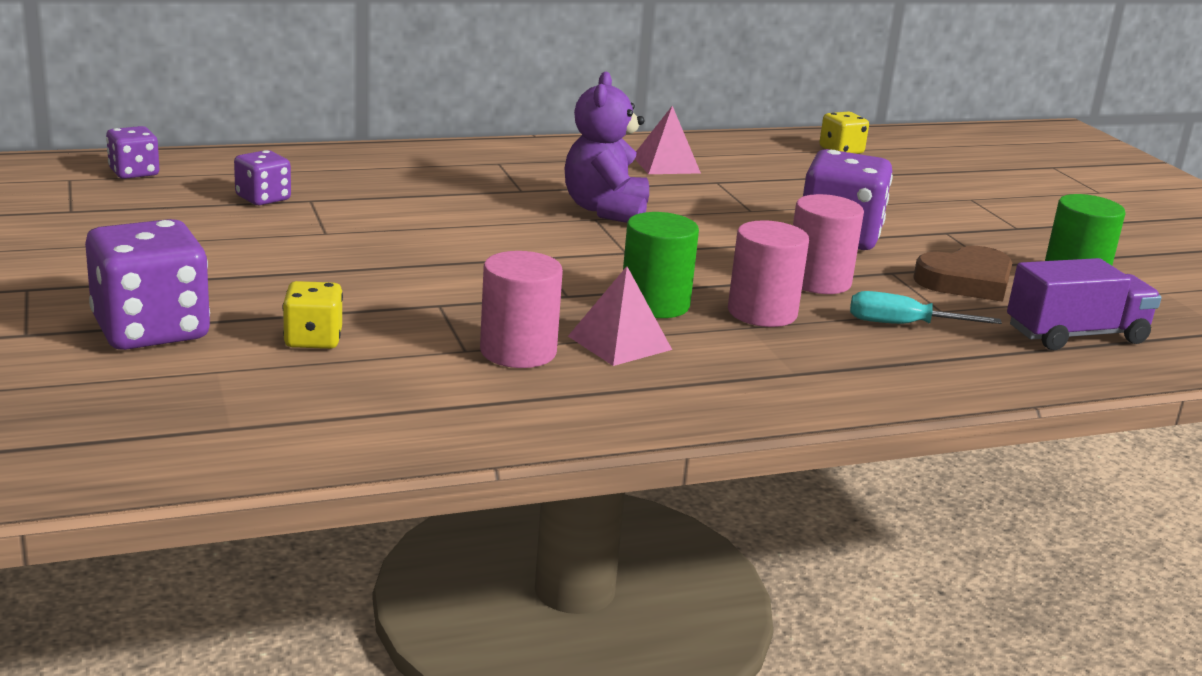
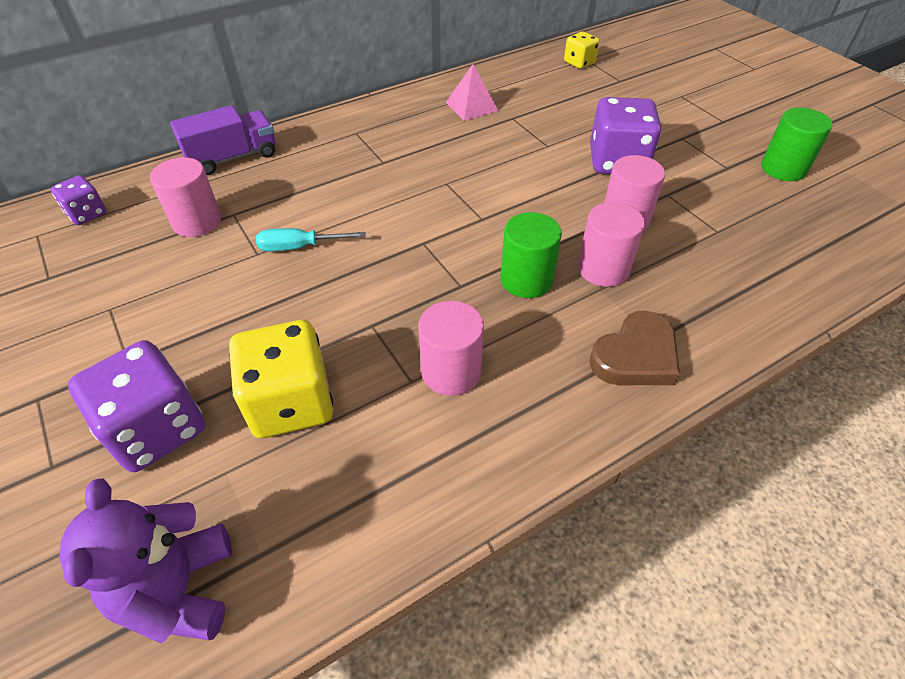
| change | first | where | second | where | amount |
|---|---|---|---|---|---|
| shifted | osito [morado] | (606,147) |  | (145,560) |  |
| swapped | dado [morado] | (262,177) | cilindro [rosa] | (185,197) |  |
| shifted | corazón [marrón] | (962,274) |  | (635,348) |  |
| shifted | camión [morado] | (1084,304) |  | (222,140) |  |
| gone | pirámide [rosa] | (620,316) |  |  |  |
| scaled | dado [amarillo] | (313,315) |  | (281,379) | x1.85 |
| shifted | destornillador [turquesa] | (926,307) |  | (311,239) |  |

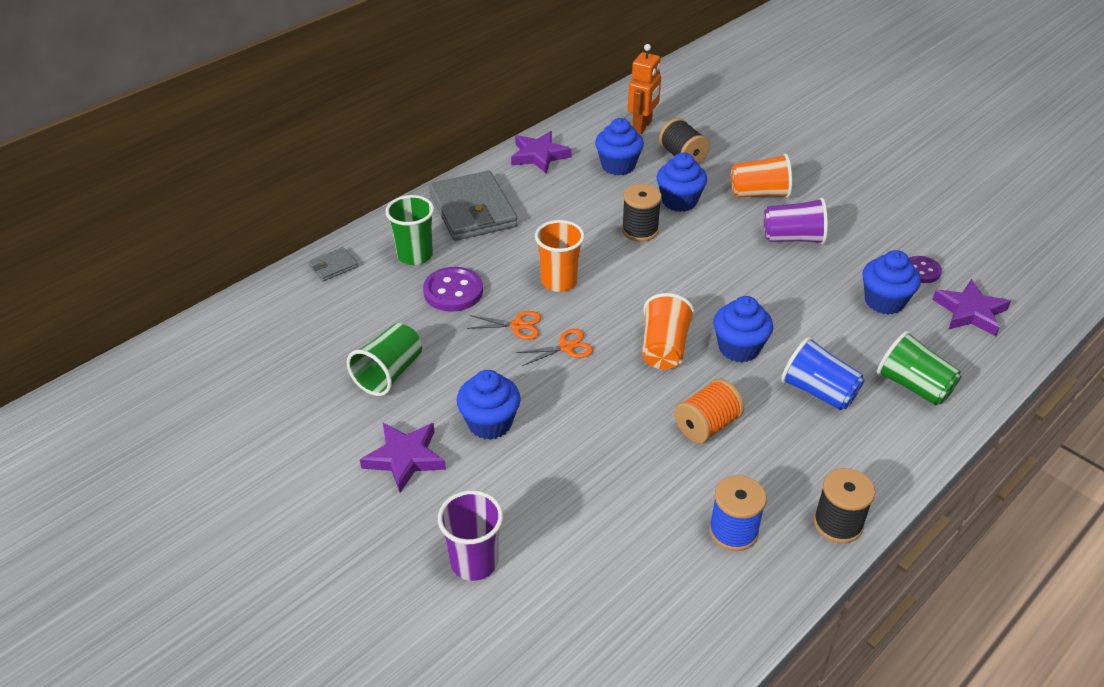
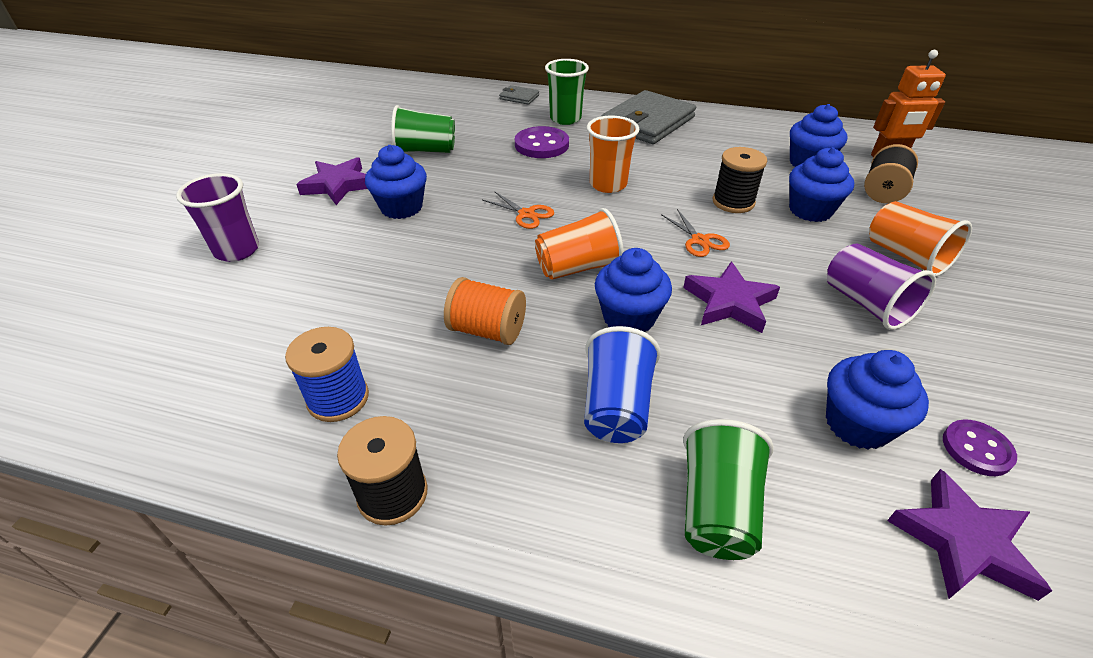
| change | first | where | second | where | amount |
|---|---|---|---|---|---|
| shifted | estrella [morado] | (541,152) |  | (731,297) |  |
| shifted | tijeras [naranja] | (504,325) |  | (695,233) |  |

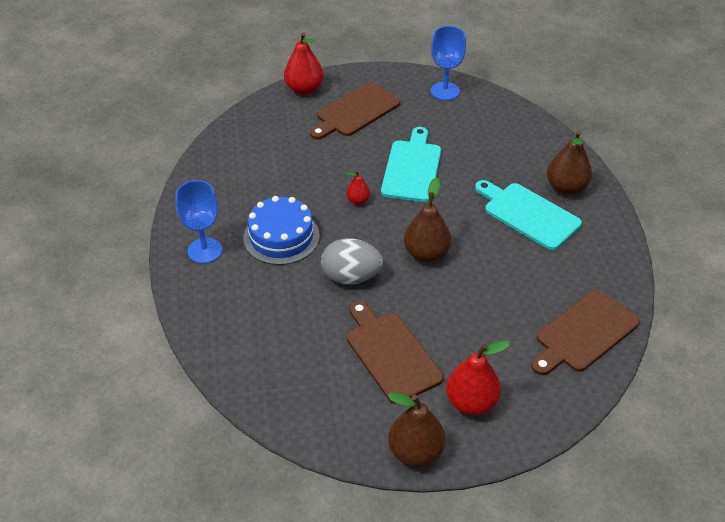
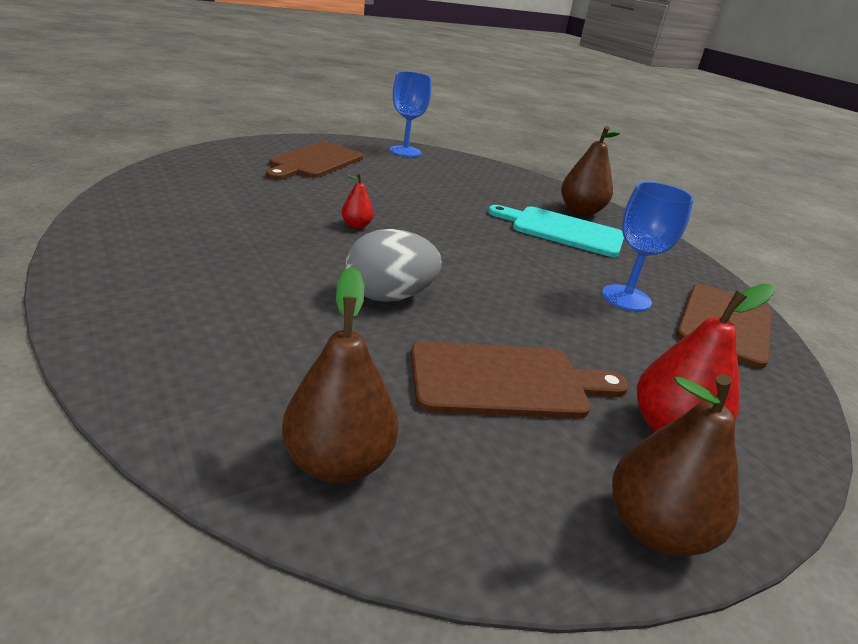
| change | first | where | second | where | amount |
|---|---|---|---|---|---|
| gone | pera [rojo] | (304,63) |  |  |  |
| gone | tabla de cortar [turquesa] | (411,164) |  |  |  |
| shifted | pera [marrón] | (427,219) |  | (340,375) |  |
| shifted | copa [azul] | (198,221) |  | (648,246) |  |
| gone | tarta [azul] | (281,230) |  |  |  |
| rotated | tabla de cortar [marrón] | (394,352) |  | (520,380) | 135 degrees clockwise |

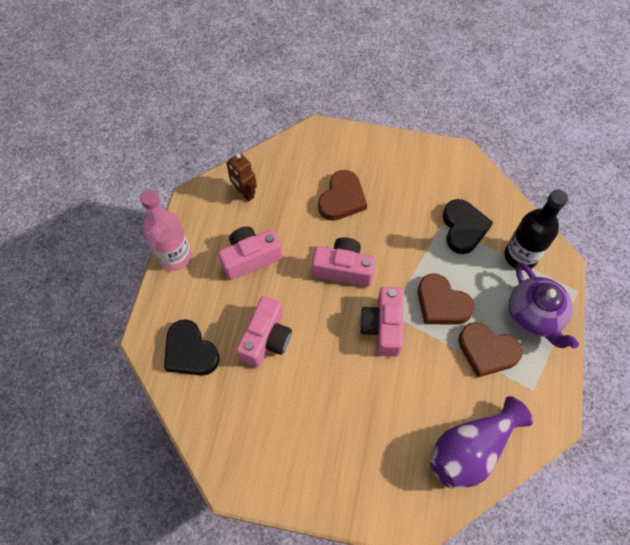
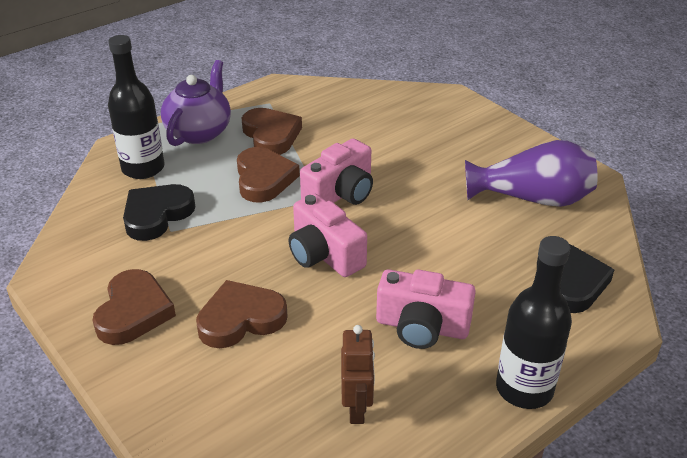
| change | first | where | second | where | amount |
|---|---|---|---|---|---|
| repainted | botella [rosa] | (166,230) | botella [negro] | (534,322) |  |
| gone | cámara [rosa] | (264,331) |  |  |  |
| shifted | florero [morado] | (481,442) |  | (531,173) |  |
| new |  |  | corazón [marrón] | (134,307) |  |

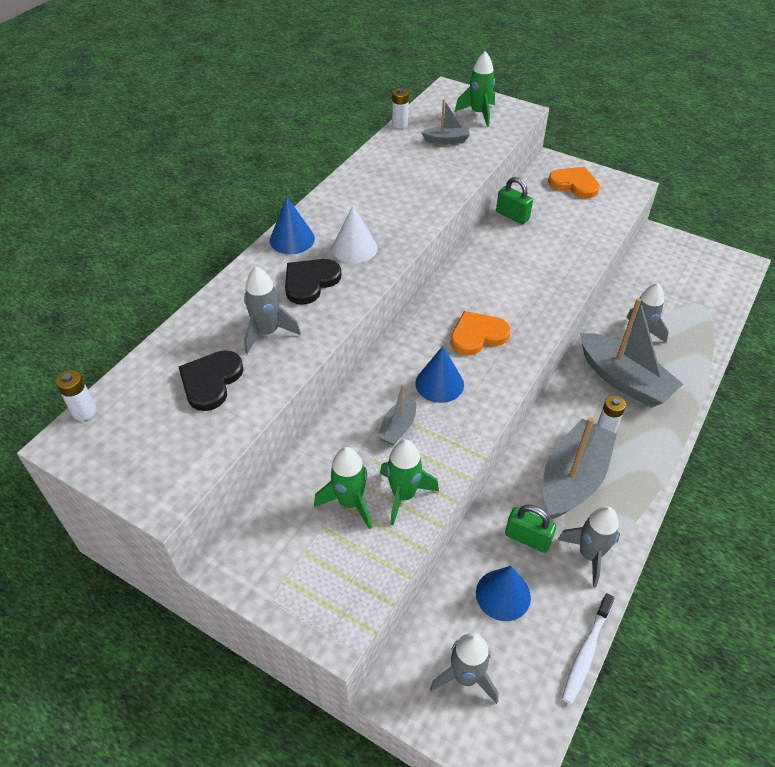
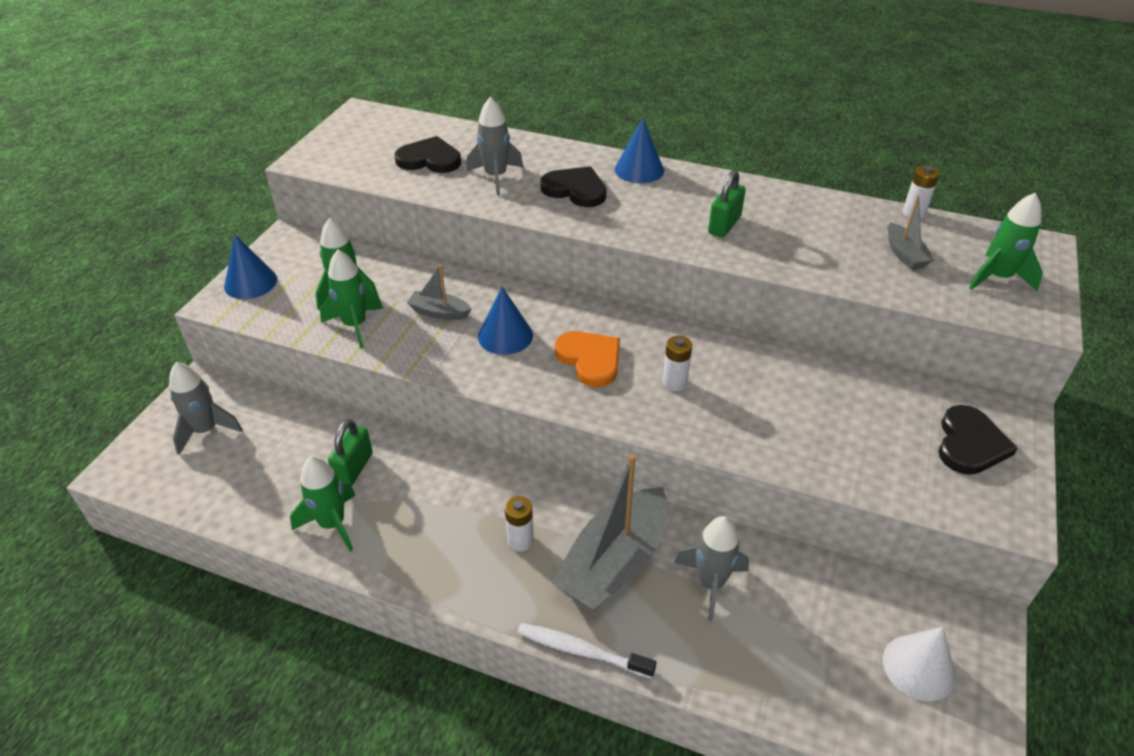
| change | first | where | second | where | amount |
|---|---|---|---|---|---|
| repainted | corazón [naranja] | (574,182) | corazón [negro] | (978,440) |  |
| shifted | candado [verde] | (514,200) |  | (727,203) |  |
| shifted | cono [blanco] | (354,234) |  | (919,664) |  |
| shifted | pila [blanco] | (76,395) |  | (677,363) |  |
| gone | barco [gris] | (580,468) |  |  |  |
| repainted | cohete [gris] | (589,546) | cohete [verde] | (322,503) |  |
| shifted | cono [azul] | (503,593) |  | (250,267) |  |
| shifted | cepillo de dientes [blanco] | (588,648) |  | (586,650) |  |

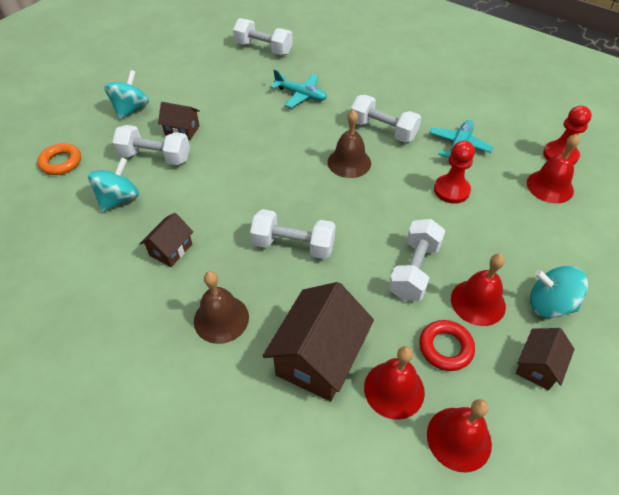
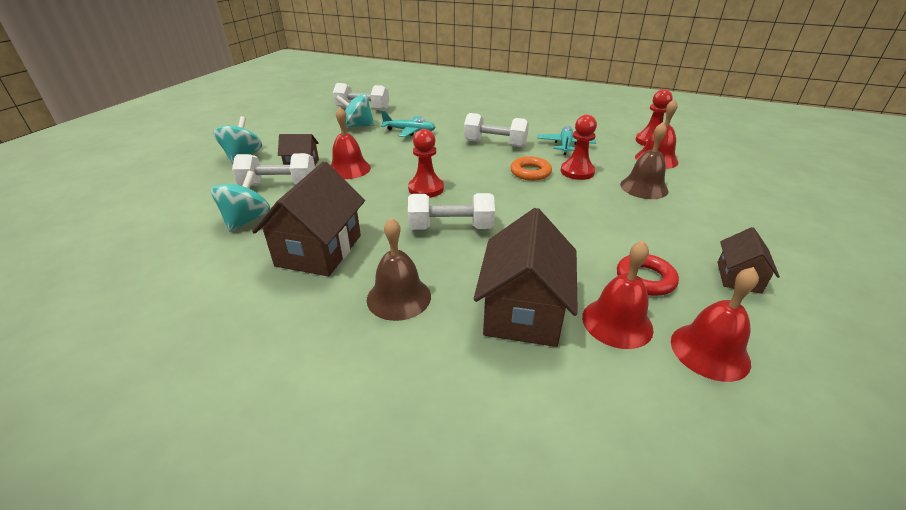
| change | first | where | second | where | amount |
|---|---|---|---|---|---|
| shifted | campana [marrón] | (349,144) |  | (644,160) |  |
| shifted | anillo [naranja] | (59,159) |  | (531,168) |  |
| scaled | casa [marrón] | (166,240) |  | (308,218) | x1.85 |
| gone | mancuerna [blanco] | (417,260) |  |  |  |
| shifted | campana [rojo] | (478,290) |  | (350,143) |  |
| shifted | peonza [turquesa] | (559,292) |  | (355,111) |  |
| new |  |  | peón [rojo] | (426,163) |  |

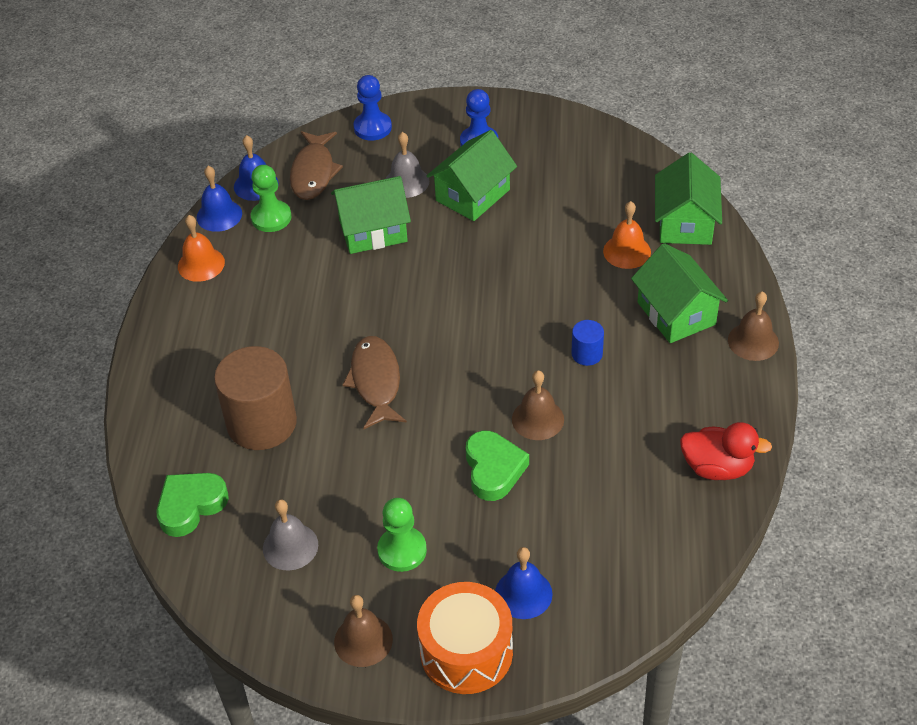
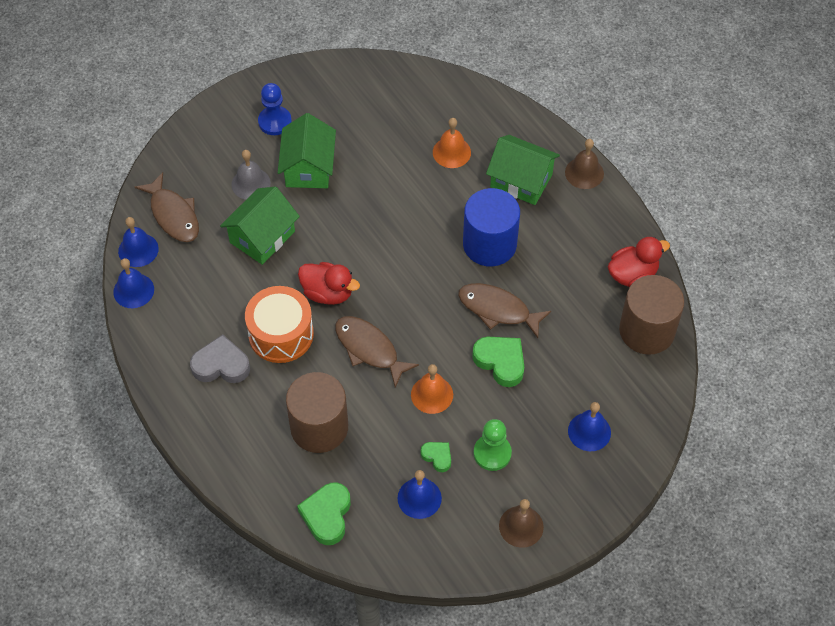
| change | first | where | second | where | amount |
|---|---|---|---|---|---|
| gone | peón [azul] | (372,107) |  |  |  |
| gone | casa [verde] | (688,198) |  |  |  |
| gone | peón [verde] | (271,198) |  |  |  |
| shifted | campana [naranja] | (201,248) |  | (432,389) |  |
| scaled | cilindro [azul] | (587,343) |  | (491,227) | x2.19 |
| swapped | campana [marrón] | (538,405) | pez [marrón] | (504,310) |  |
| repainted | campana [gris] | (290,535) | campana [azul] | (419,494) |  |
| shifted | tambor [naranja] | (465,638) |  | (279,324) |  |
| new |  |  | pato [rojo] | (329,283) |  |
| new |  |  | cilindro [marrón] | (651,315) |  |
| new |  |  | corazón [gris] | (220,359) |  |
| new |  |  | corazón [verde] | (435,457) |  |

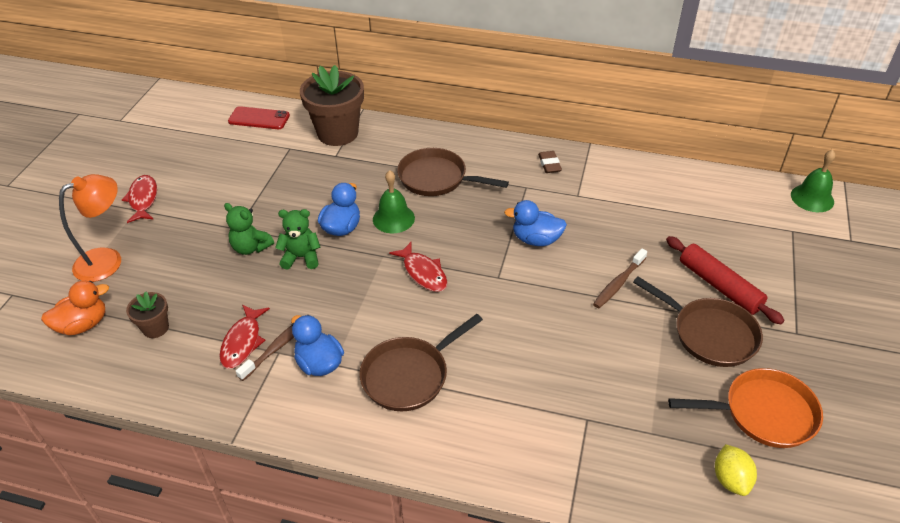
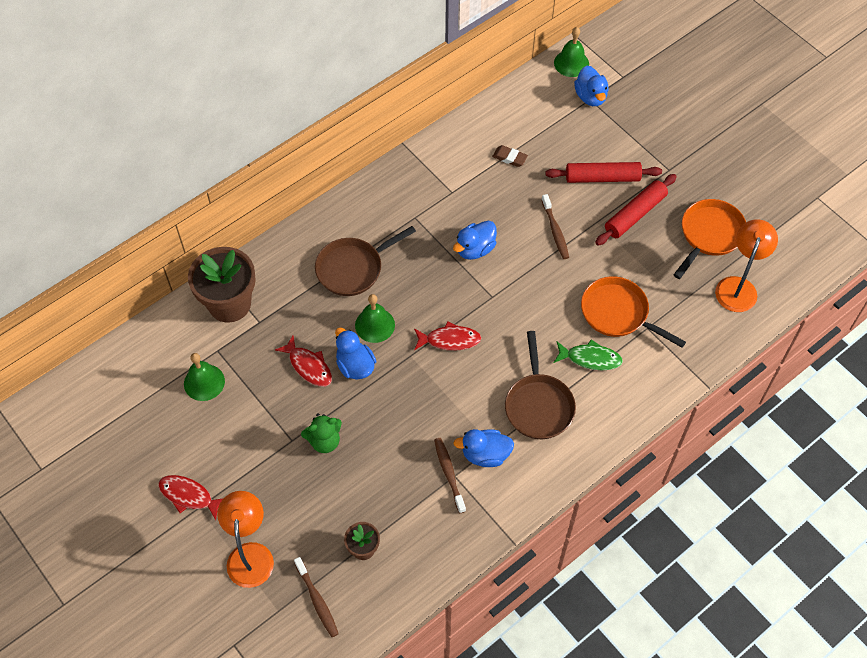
| change | first | where | second | where | amount |
|---|---|---|---|---|---|
| gone | móvil [rojo] | (259,117) |  |  |  |
| shifted | goma de borrar [marrón] | (550,162) |  | (510,156) |  |
| gone | osito [verde] | (297,239) |  |  |  |
| swapped | sartén [marrón] | (698,322) | rodillo [rojo] | (636,210) |  |
| swapped | pato [naranja] | (75,308) | cepillo de dientes [marrón] | (316,597) |  |
| shifted | pez [rojo] | (244,336) |  | (303,361) |  |
| swapped | limón [amarillo] | (736,470) | lámpara [naranja] | (746,265) |  |
| new |  |  | pato [azul] | (591,85) |  |
| new |  |  | sartén [naranja] | (633,312) |  |
| new |  |  | pez [verde] | (588,355) |  |
| new |  |  | campana [verde] | (204,377) |  |

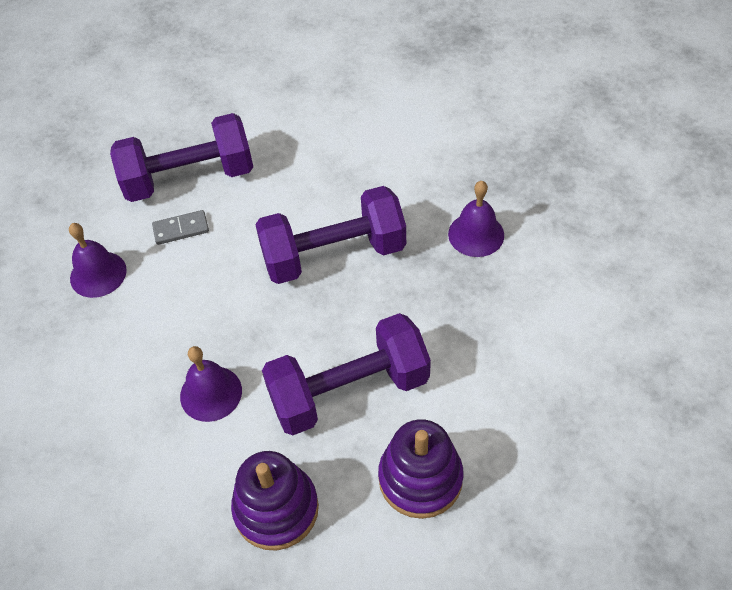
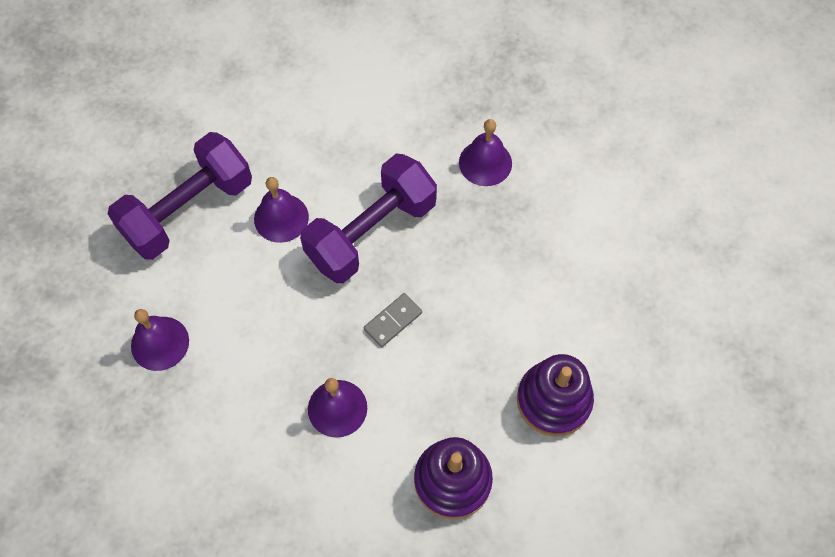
| change | first | where | second | where | amount |
|---|---|---|---|---|---|
| shifted | ficha de dominó [gris] | (180,227) |  | (393,320) |  |
| gone | mancuerna [morado] | (346,374) |  |  |  |
| new |  |  | campana [morado] | (281,210) |  |

